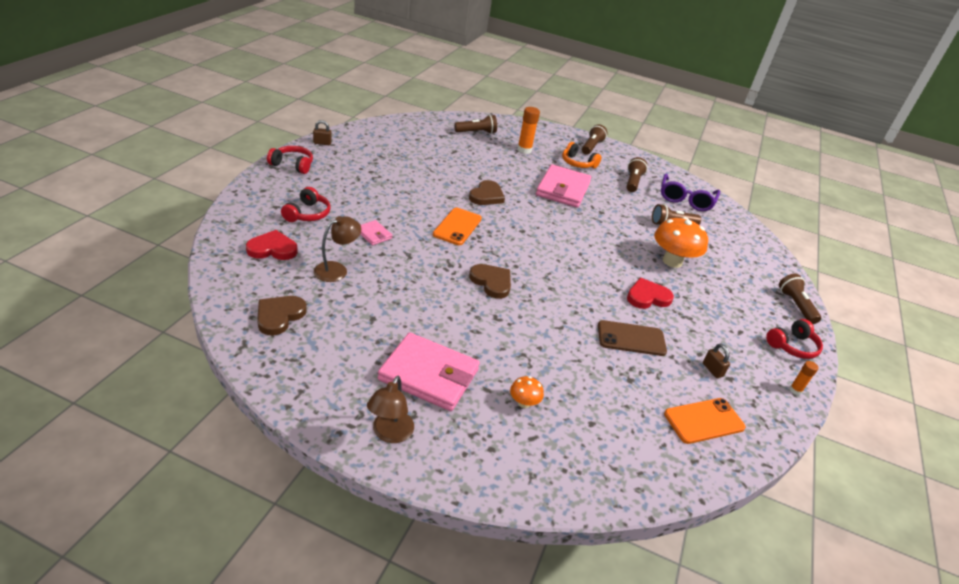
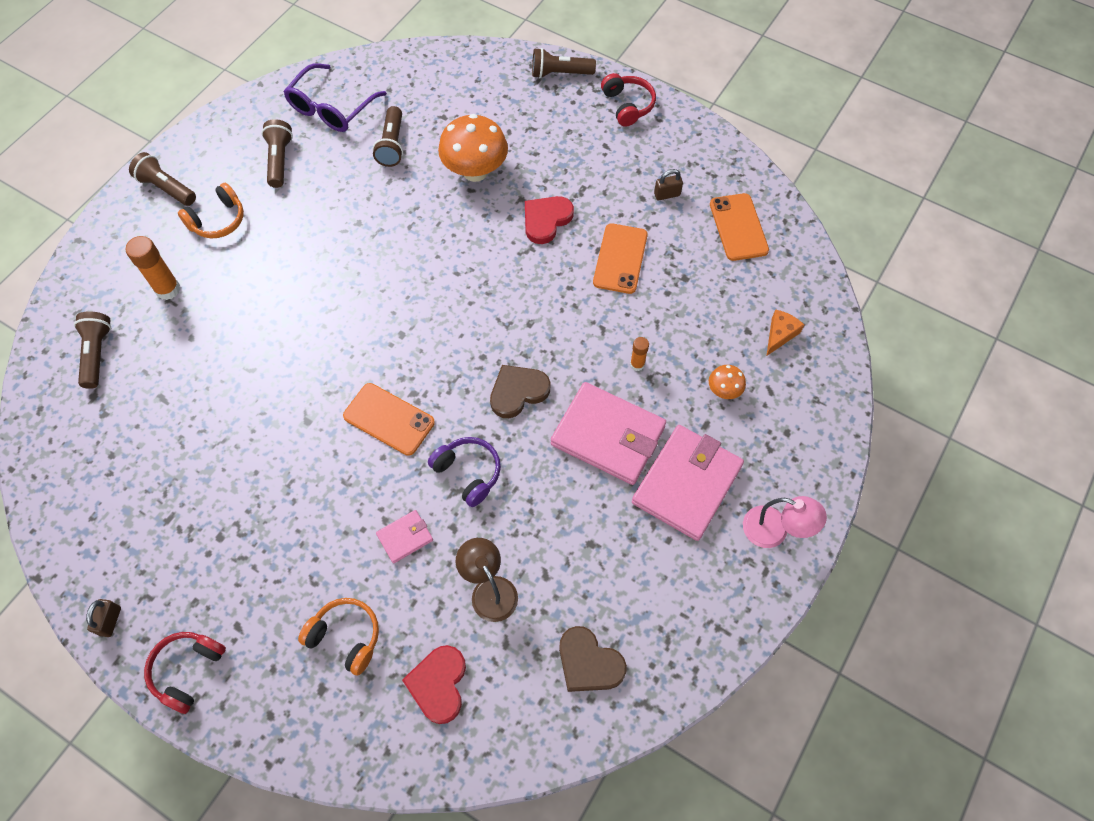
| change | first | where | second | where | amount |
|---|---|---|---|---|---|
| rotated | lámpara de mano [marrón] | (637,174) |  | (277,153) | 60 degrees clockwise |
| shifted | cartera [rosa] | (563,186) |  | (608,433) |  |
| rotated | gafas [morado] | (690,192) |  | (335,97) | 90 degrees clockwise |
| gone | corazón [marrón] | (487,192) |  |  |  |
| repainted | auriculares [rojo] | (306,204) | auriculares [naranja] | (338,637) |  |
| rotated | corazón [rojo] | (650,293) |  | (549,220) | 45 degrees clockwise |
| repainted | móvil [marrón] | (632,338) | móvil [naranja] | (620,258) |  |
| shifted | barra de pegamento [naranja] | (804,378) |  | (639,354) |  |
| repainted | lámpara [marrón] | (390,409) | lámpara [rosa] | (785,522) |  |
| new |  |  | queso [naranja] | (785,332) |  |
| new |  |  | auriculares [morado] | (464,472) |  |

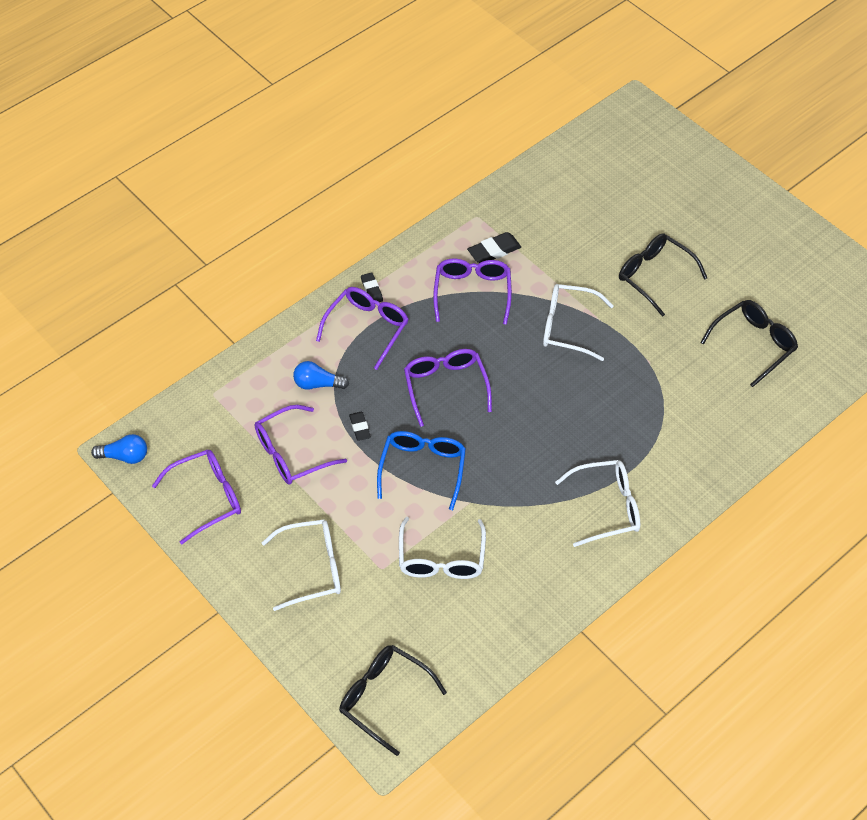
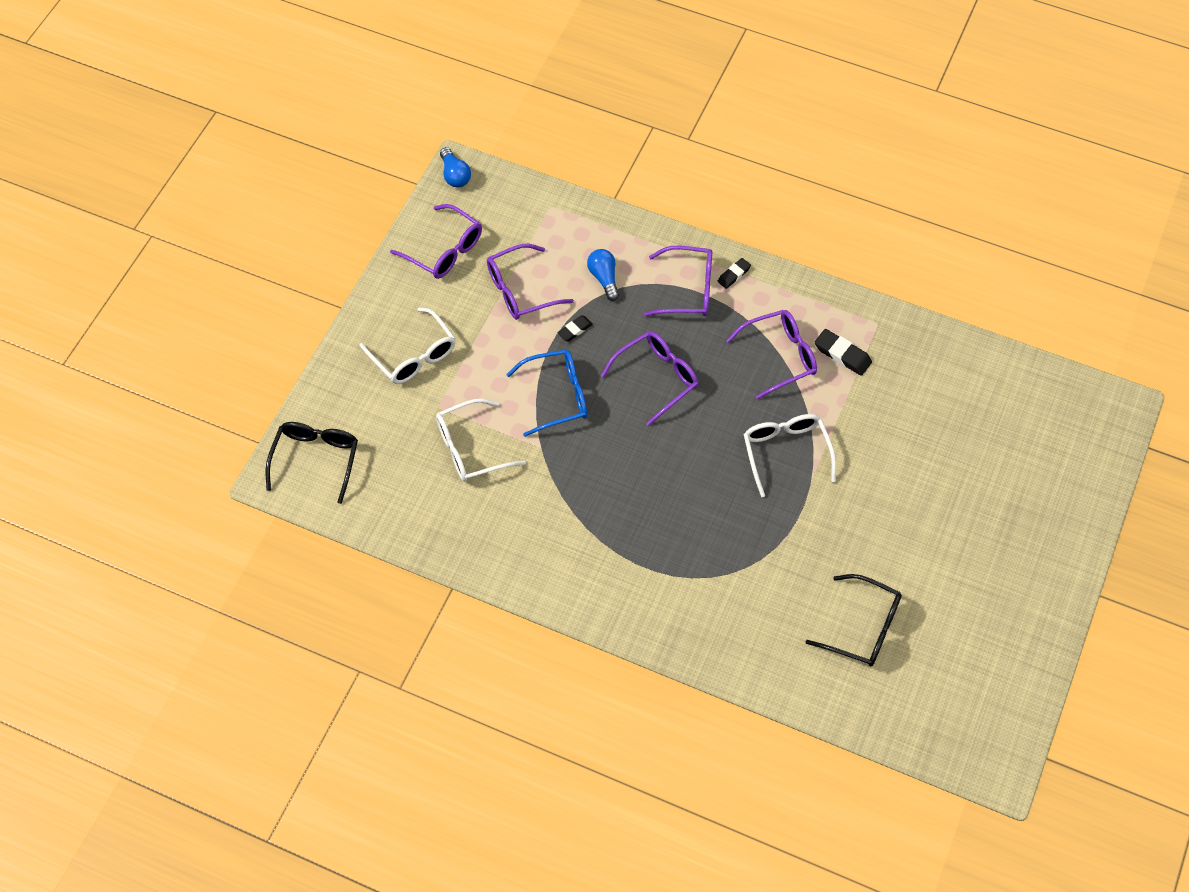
| change | first | where | second | where | amount |
|---|---|---|---|---|---|
| gone | gafas [negro] | (663,275) |  |  |  |
| rotated | gafas [morado] | (301,445) |  | (530,282) | 60 degrees counterclockwise |
| gone | gafas [blanco] | (597,503) |  |  |  |

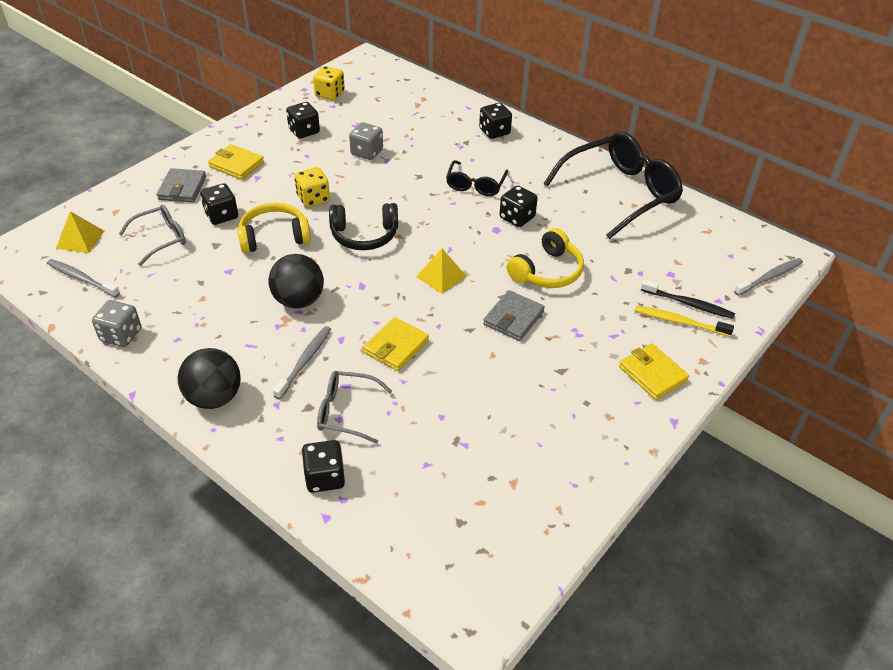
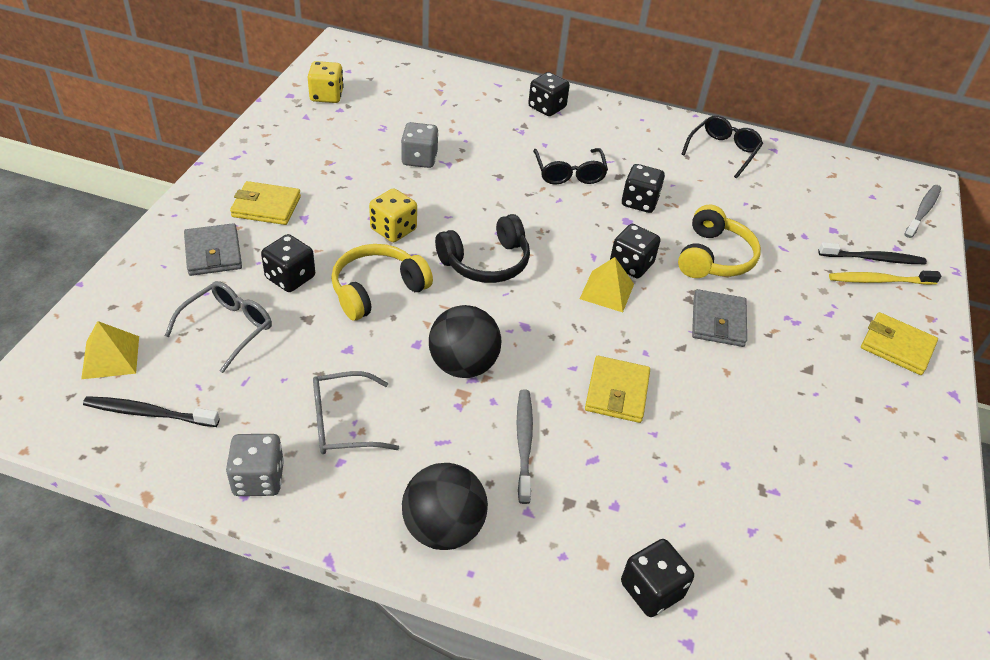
| change | first | where | second | where | amount |
|---|---|---|---|---|---|
| shifted | dado [negro] | (303,120) |  | (635,251) |  |
| scaled | gafas [negro] | (613,185) |  | (722,147) | x0.52 |
| repainted | cepillo de dientes [gris] | (83,278) | cepillo de dientes [negro] | (151,411) |  |
| shifted | gafas [gris] | (354,407) |  | (356,412) |  |

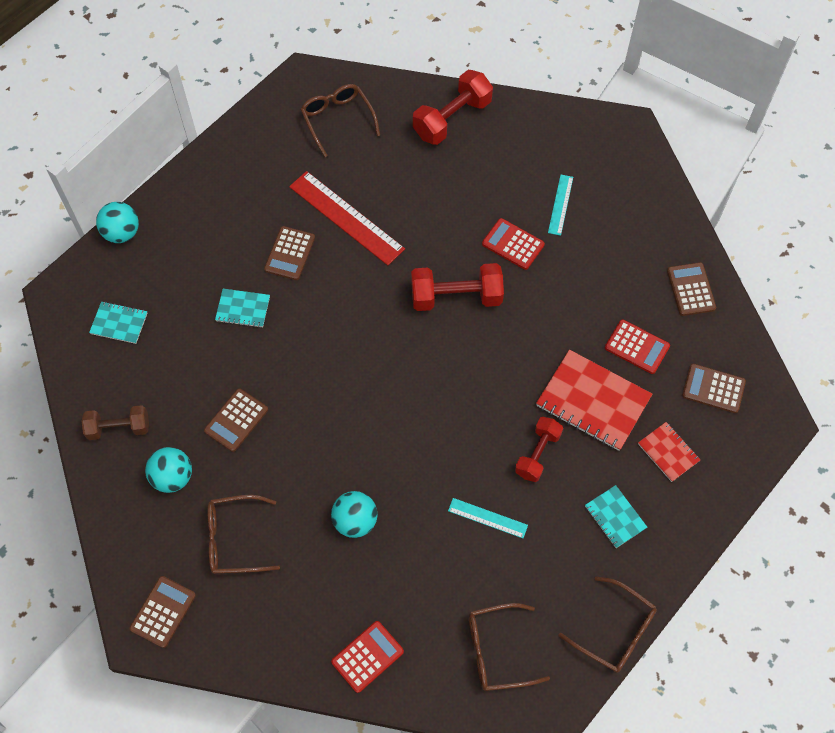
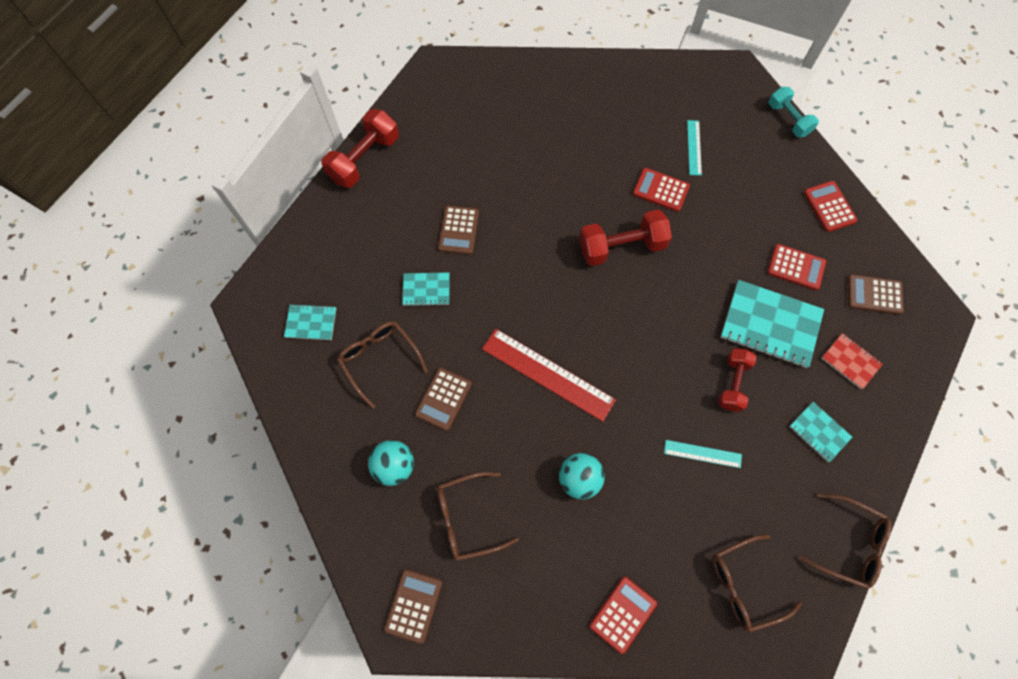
| change | first | where | second | where | amount |
|---|---|---|---|---|---|
| shifted | mancuerna [rojo] | (453,107) |  | (360,148) |  |
| shifted | gafas [marrón] | (340,120) |  | (382,365) |  |
| shifted | regla [rojo] | (347,218) |  | (549,375) |  |
| gone | pelota [turquesa] | (117,222) |  |  |  |
| repainted | calculadora [marrón] | (691,289) | calculadora [rojo] | (831,206) |  |
| repainted | cuaderno [rojo] | (594,400) | cuaderno [turquesa] | (772,324) |  |
| gone | mancuerna [marrón] | (115,422) |  |  |  |
| new |  |  | mancuerna [turquesa] | (793,112) |  |

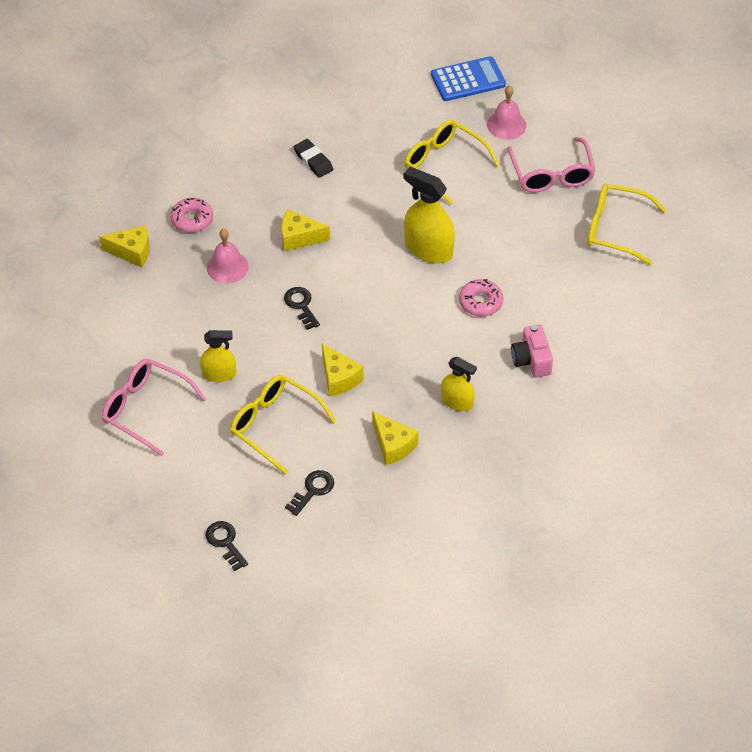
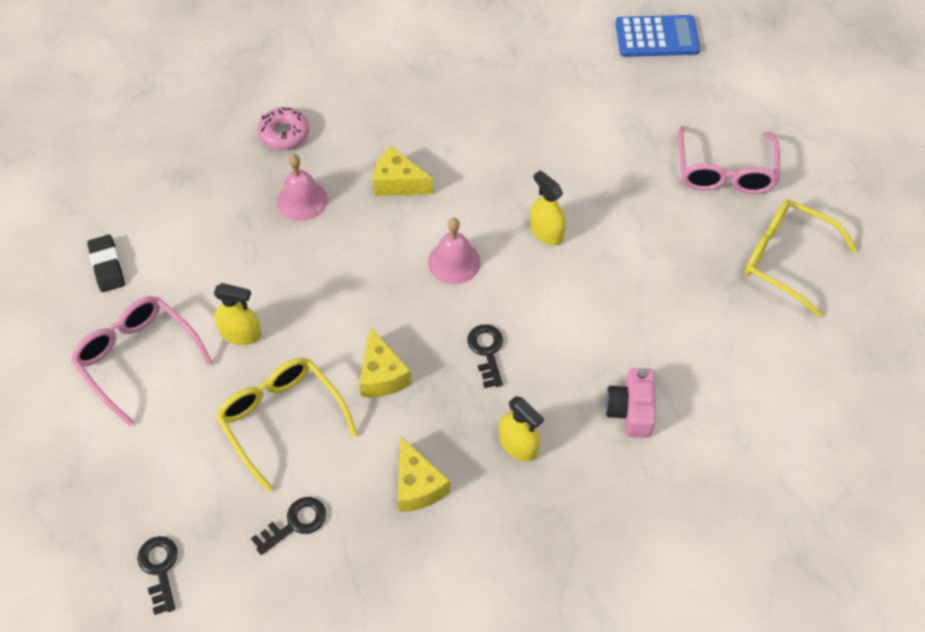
| change | first | where | second | where | amount |
|---|---|---|---|---|---|
| shifted | campana [rosa] | (507,112) |  | (454,251) |  |
| gone | gafas [amarillo] | (452,162) |  |  |  |
| shifted | goma de borrar [negro] | (313,158) |  | (106,263) |  |
| scaled | pulverizador [amarillo] | (429,215) |  | (548,208) | x0.61 |
| gone | queso [amarillo] | (124,246) |  |  |  |
| gone | rosquilla [rosa] | (481,298) |  |  |  |
| shifted | llave [negro] | (302,308) |  | (485,356) |  |

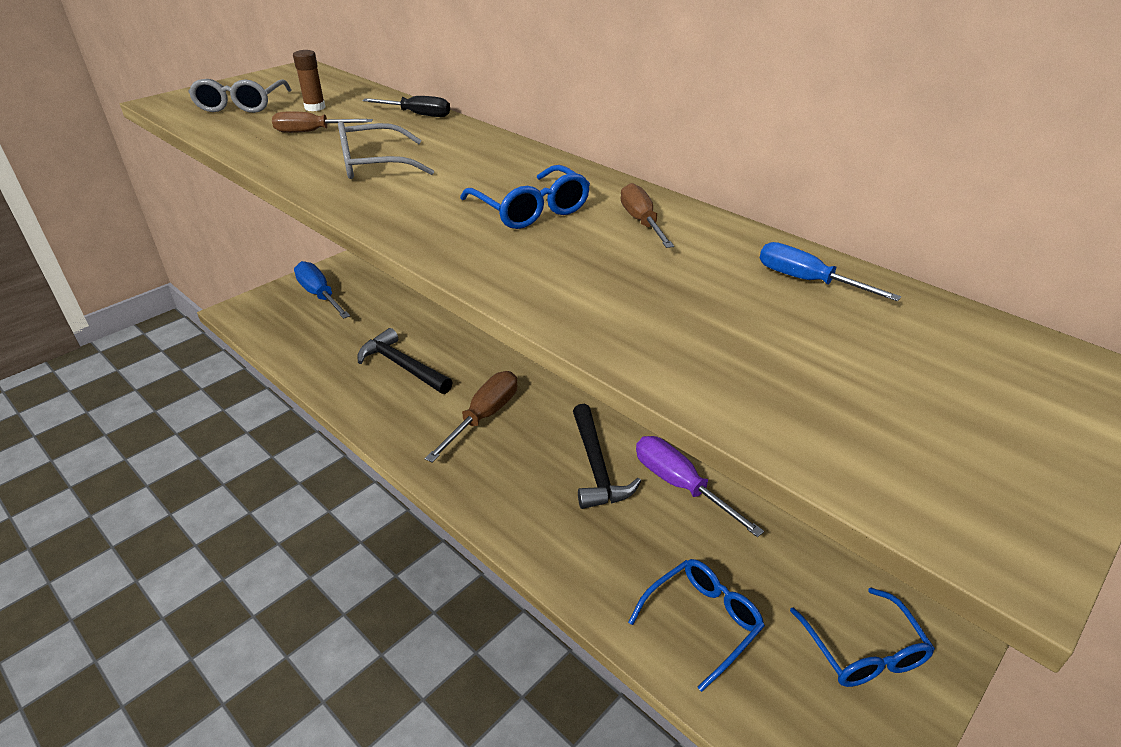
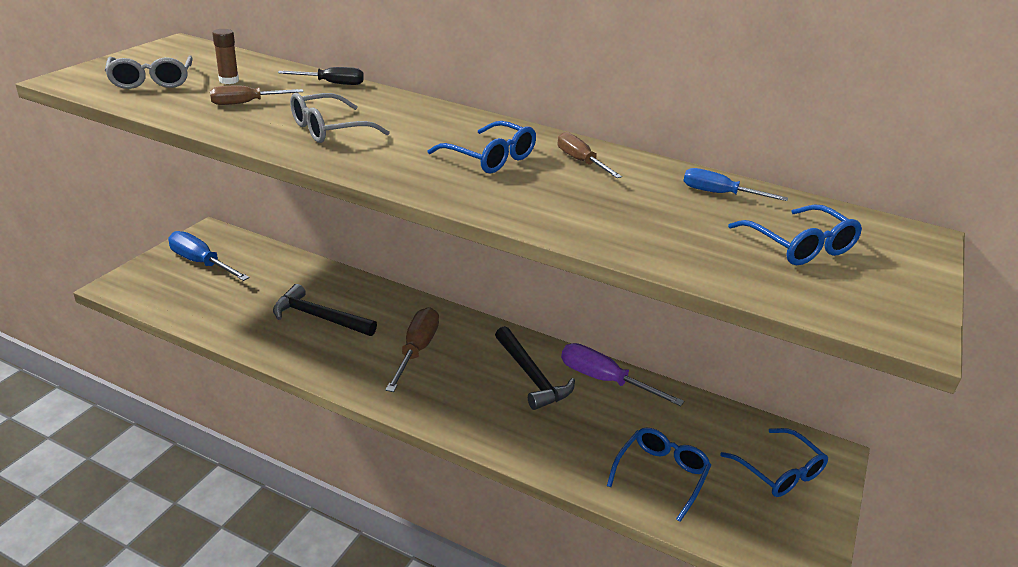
| change | first | where | second | where | amount |
|---|---|---|---|---|---|
| new |  |  | gafas [azul] | (795,234) |  |

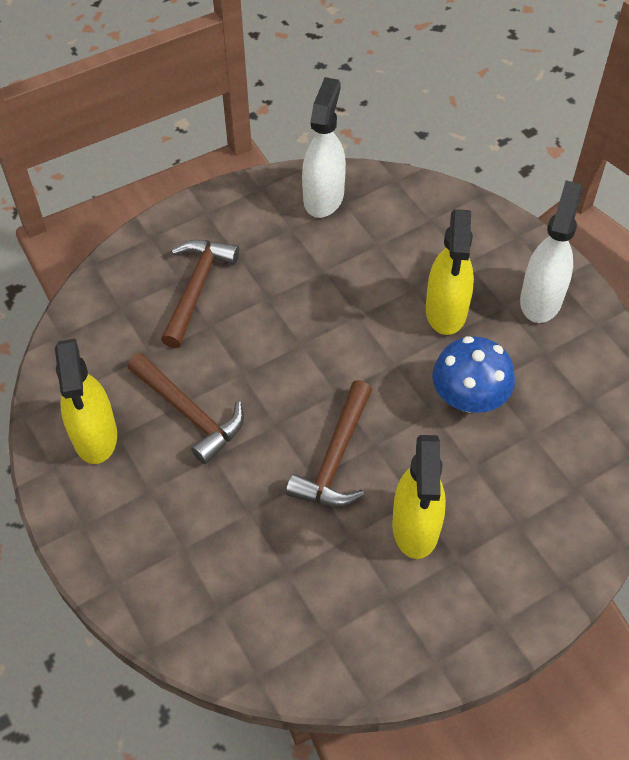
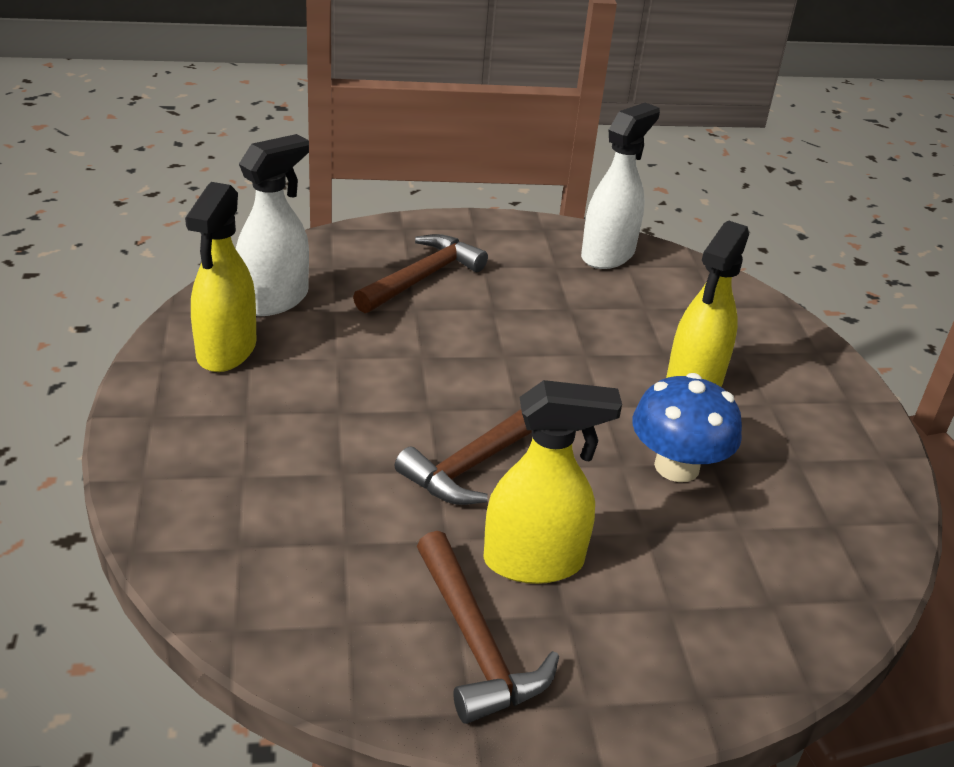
| change | first | where | second | where | amount |
|---|---|---|---|---|---|
| shifted | pulverizador [blanco] | (551,251) |  | (272,225) |  |
| shifted | martillo [marrón] | (185,408) |  | (488,627) |  |
| rotated | pulverizador [amarillo] | (419,497) |  | (552,482) | 120 degrees counterclockwise |

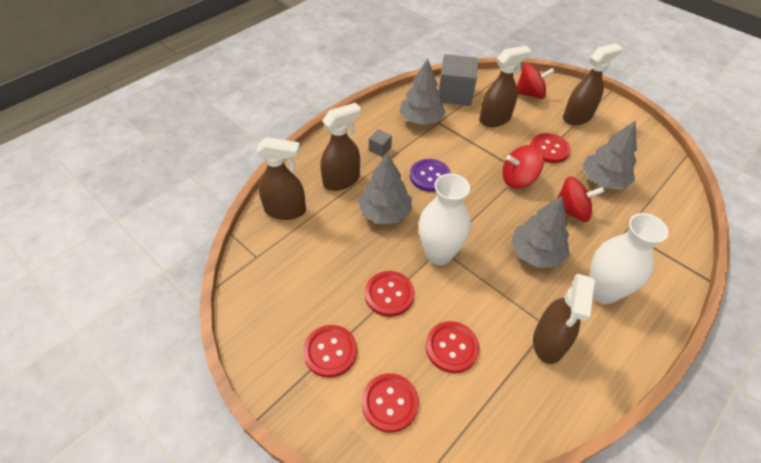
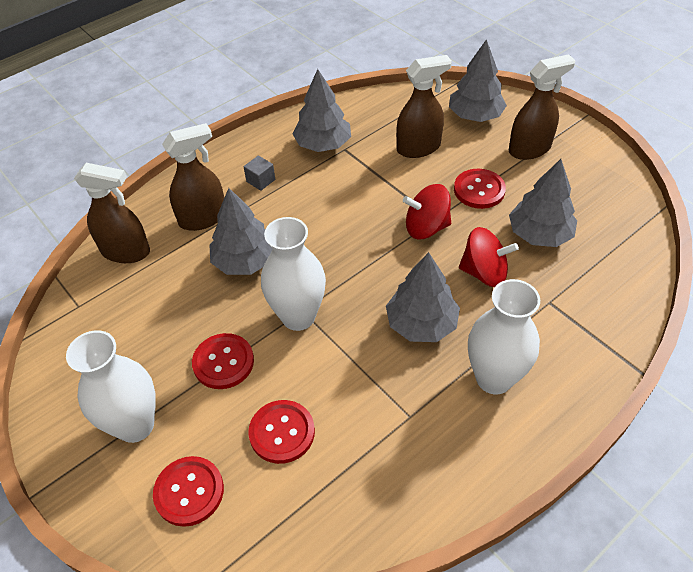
| change | first | where | second | where | amount |
|---|---|---|---|---|---|
| gone | cubo [gris] | (458,80) |  |  |  |
| swapped | peonza [rojo] | (536,81) | árbol [gris] | (478,80) |  |
| gone | botón [morado] | (430,175) |  |  |  |
| gone | pulverizador [marrón] | (564,319) |  |  |  |
| swapped | botón [rojo] | (330,351) | florero [blanco] | (110,386) |  |

